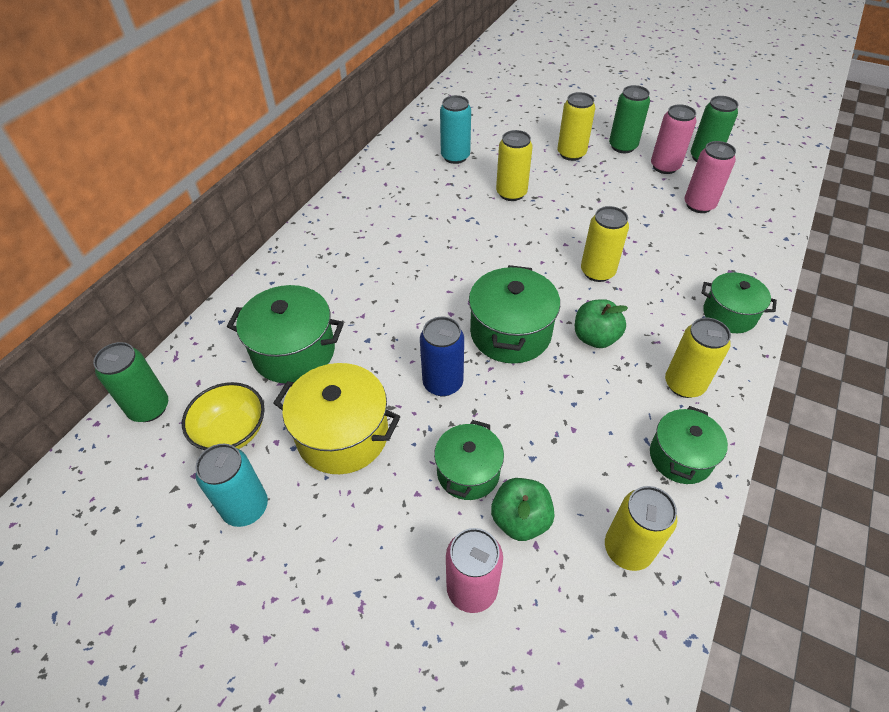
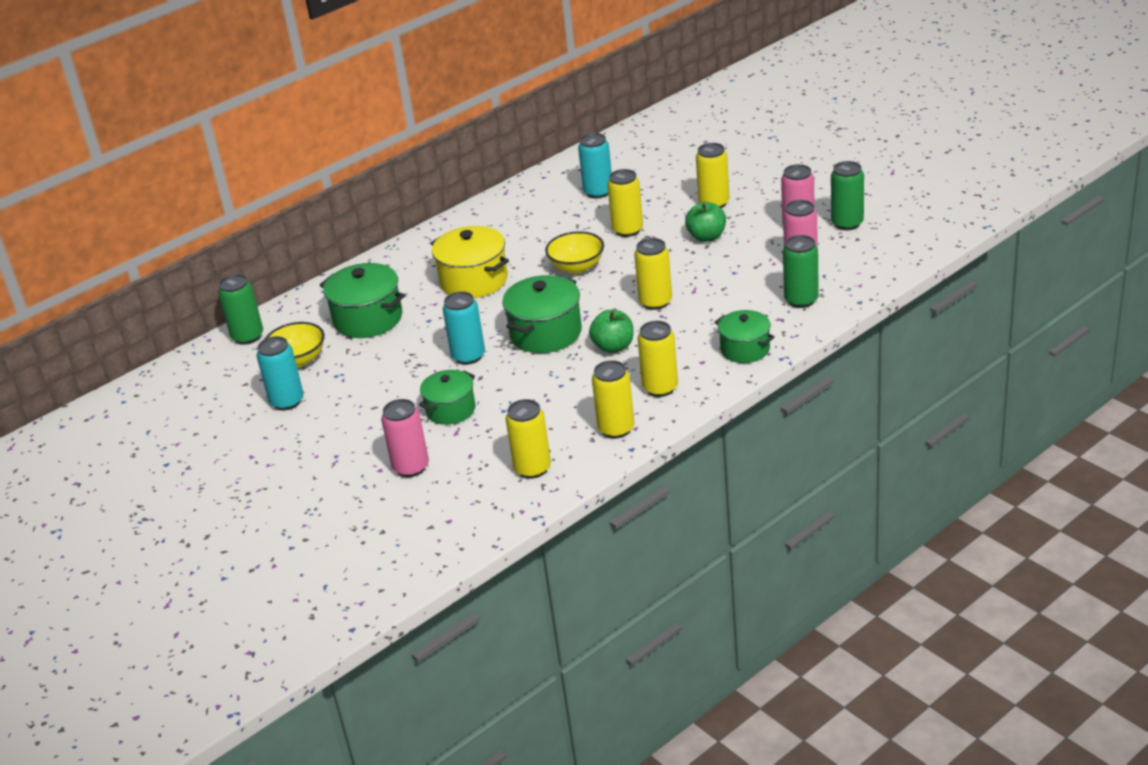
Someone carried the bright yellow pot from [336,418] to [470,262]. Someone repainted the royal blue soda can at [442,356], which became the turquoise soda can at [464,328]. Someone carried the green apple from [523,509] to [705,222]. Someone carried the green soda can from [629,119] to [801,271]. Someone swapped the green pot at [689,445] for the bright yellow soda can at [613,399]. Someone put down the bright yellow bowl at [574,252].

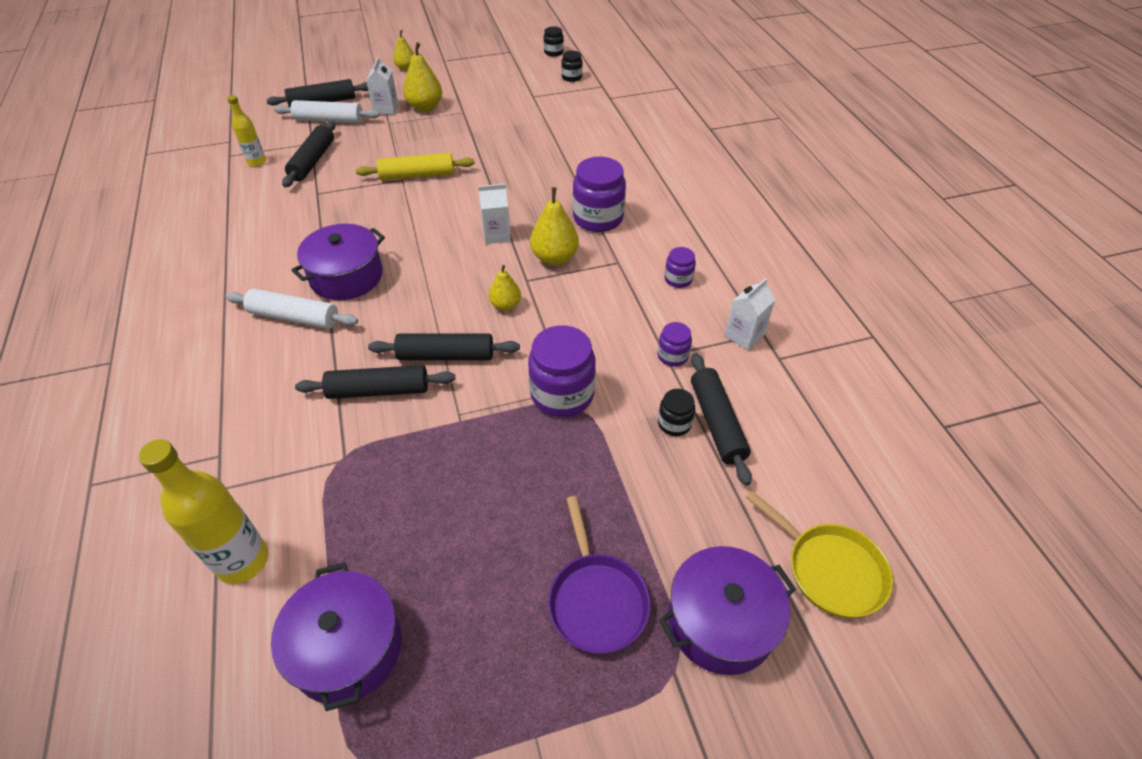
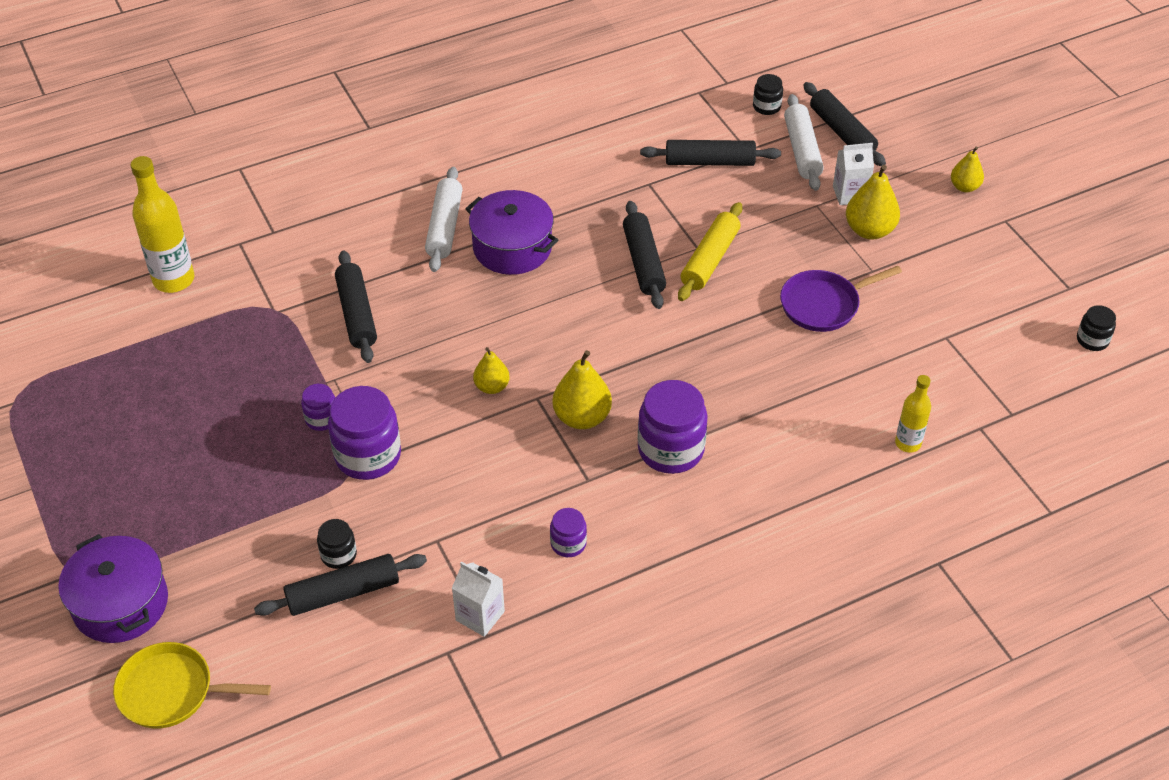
Someone carried the bright yellow drink bottle from [246,131] to [913,414]. Someone took away the violet pot at [336,637]. Someone rotated the bright yellow rolling pin at [415,166] by 45 degrees clockwise. Someone carried the ebony rolling pin from [444,346] to [644,255]. Someone took away the white juice carton at [494,214]. Someone carried the violet skillet from [599,575] to [841,299]. Someone carried the ebony jar from [572,66] to [768,94]. Someone carried the violet jar from [674,344] to [318,407]. Someone rotated the bright yellow skillet at [819,554] by 60 degrees clockwise.

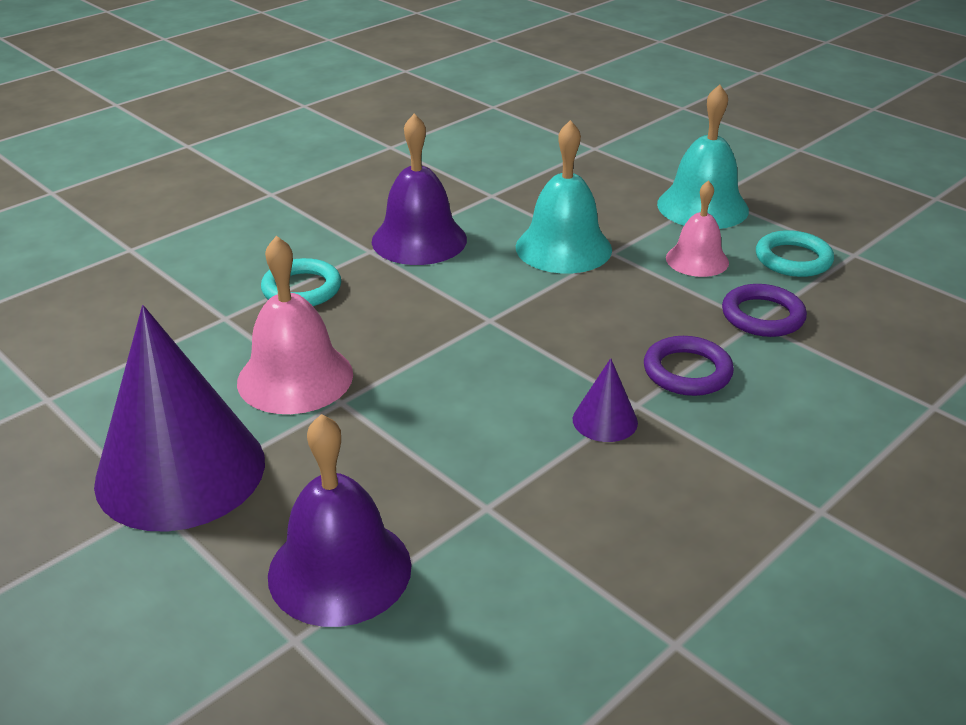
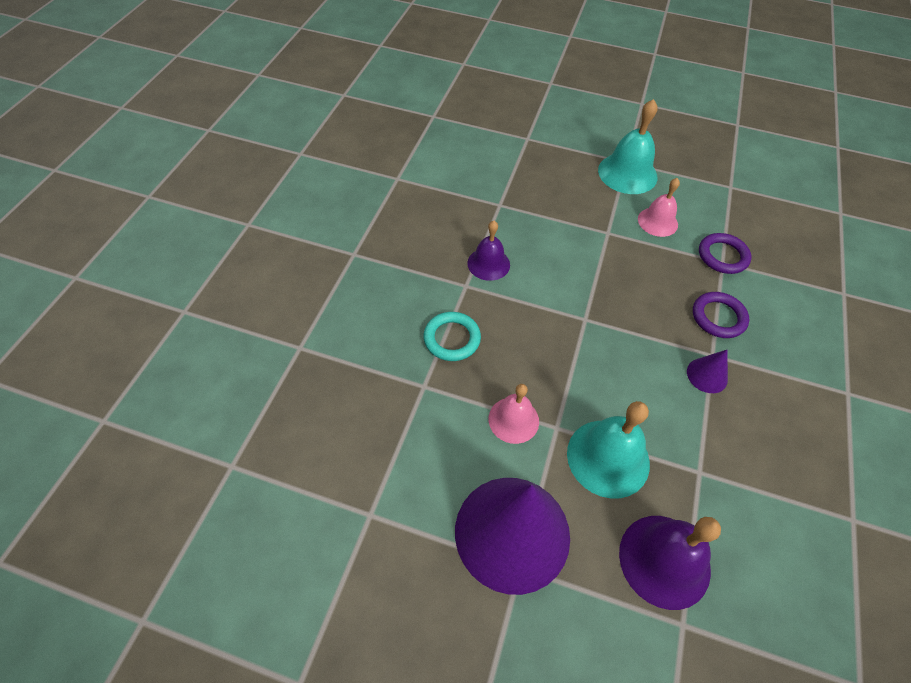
Someone scaled the rosy bell at [295,325] by 0.64. Someone scaled the violet bell at [419,189] by 0.64. Someone carried the turquoise bell from [564,196] to [608,450]. Someone took away the turquoise hoop at [795,253].

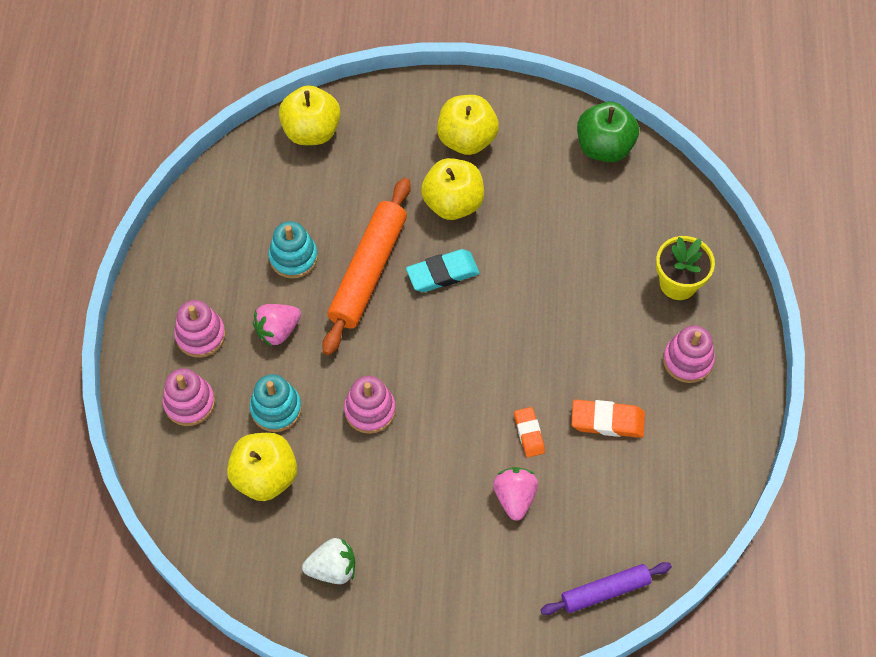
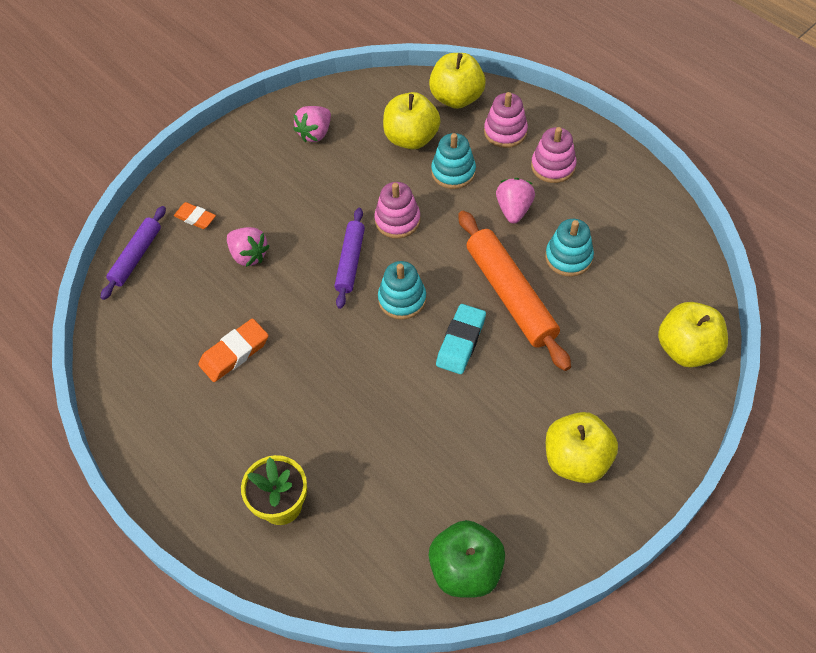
Someone repainted the white toy strawberry at [328,561], which became the rosy toy strawberry at [312,124]. Someone carried the bright yellow apple from [452,189] to [457,81]. Someone carried the orange gum eraser from [529,432] to [195,215]. Someone took away the rosy stacking toy at [689,354]. Someone put down the violet rolling pin at [349,258]. Someone put down the turquoise stacking toy at [402,290].

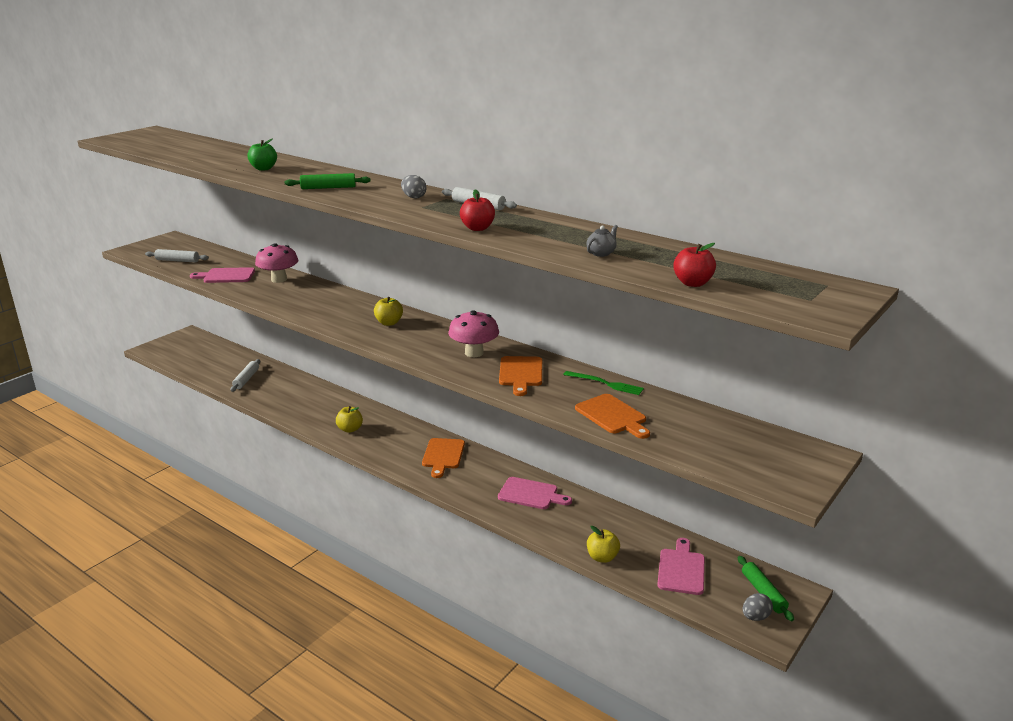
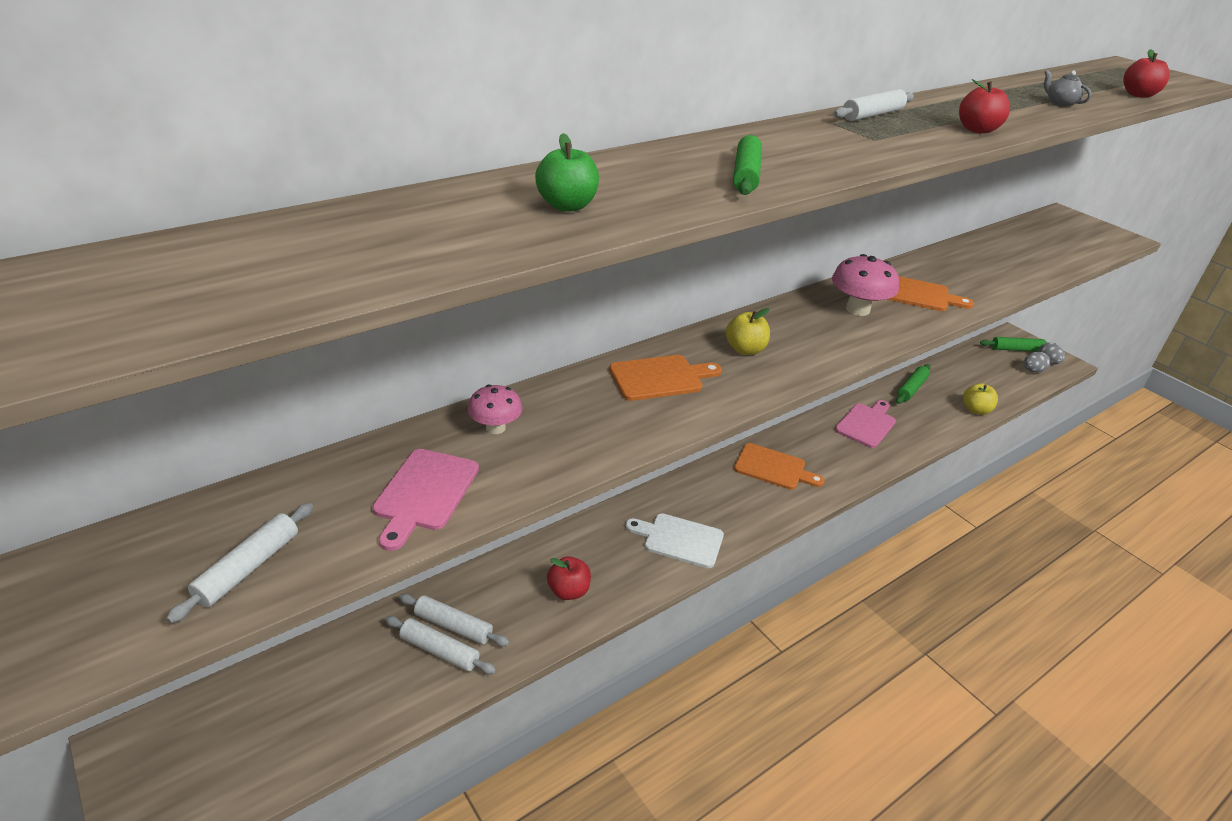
Someone scaled the rosy fungus at [277,263] by 0.64. Someone swapped the bright yellow apple at [349,419] for the white bread board at [674,540]. Someone carried the gray egg shape from [414,187] to [1037,362]. Someone took away the green fork at [603,383]. Someone carried the orange bread board from [612,416] to [665,378]. Someone took away the rosy bread board at [681,566]. Someone put down the white rolling pin at [454,620]. Someone put down the scarlet apple at [569,578]. Someone put down the green rolling pin at [913,384].

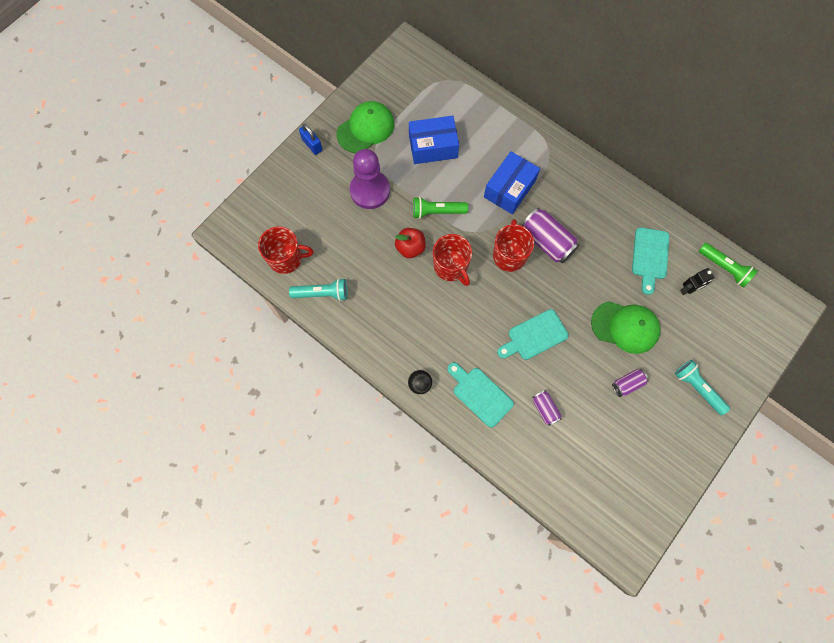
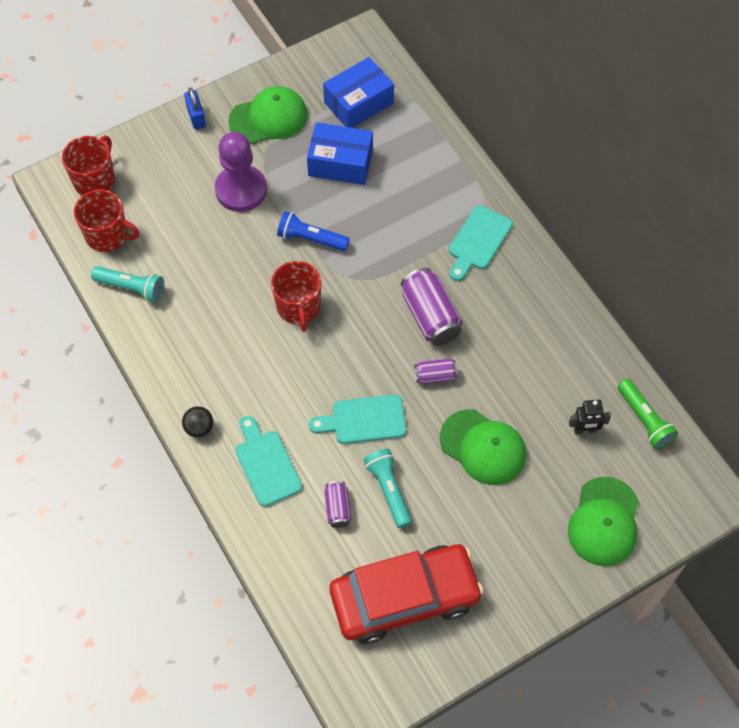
Someone took away the scarlet apple at [410,243]. Someone repainted the green pocket torch at [440,208], which became the royal blue pocket torch at [313,231]. Someone carried the royal blue box from [512,182] to [358,92]. Someone carried the scarlet coffee mug from [513,245] to [88,165]. Someone carried the violet soda can from [630,383] to [436,371]. Someone carried the turquoise bread board from [650,261] to [481,243]. Someone carried the turquoise pocket torch from [702,387] to [388,488]. Someone put down the scarlet toy car at [407,594]. Someone put down the green peaked cap at [603,521].

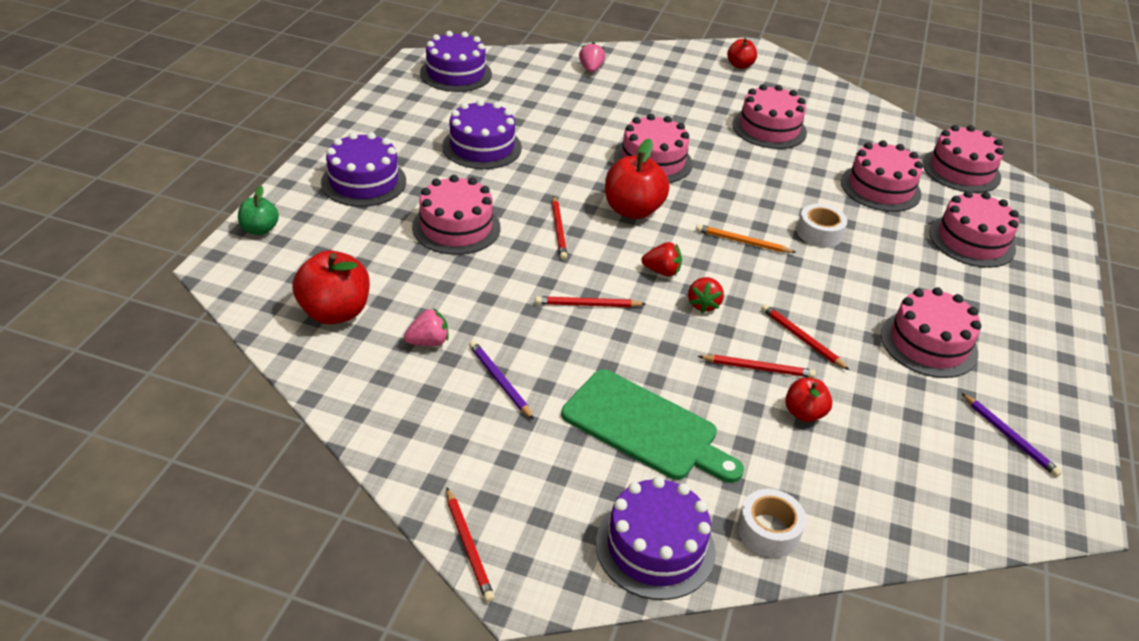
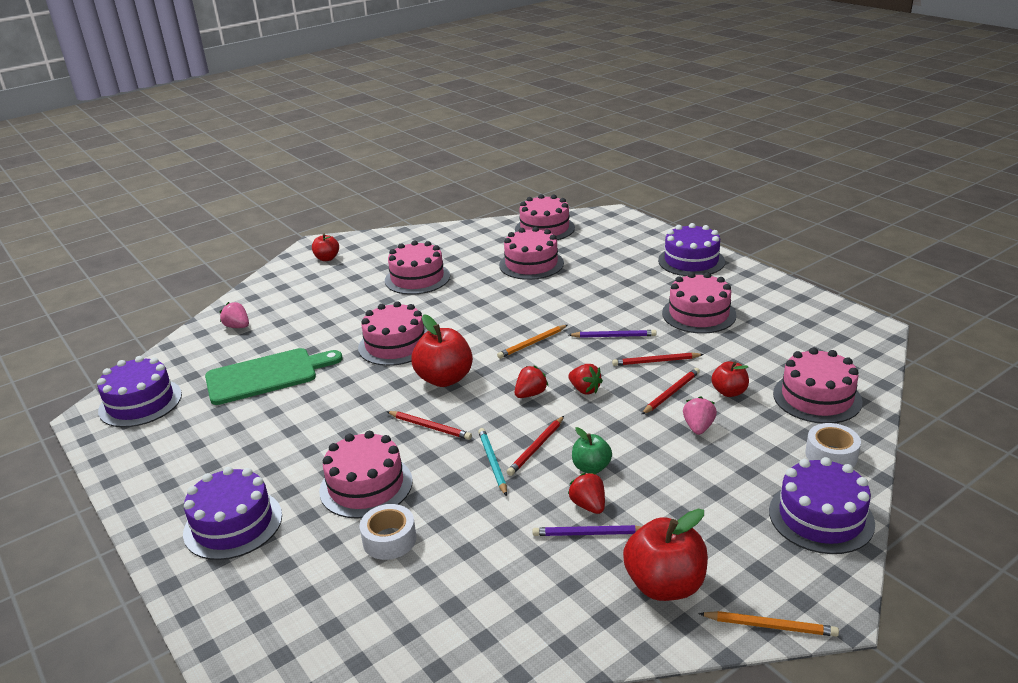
Someone carried the green apple from [258,210] to [592,450]. Someone carried the scarlet apple from [331,287] to [665,555]. Someone carried the rosy toy strawberry from [426,327] to [700,415]. Someone carried the violet cake from [482,134] to [691,249]. Someone repainted the scarlet pencil at [470,544], which became the orange pencil at [769,624]. Someone carried the green bread board from [652,426] to [274,376]. Someone carried the white sticky tape from [822,226] to [387,532]. Someone carried the rosy cake from [974,229] to [818,385]. Someone carried the violet pencil from [1012,435] to [613,334]. Someone put down the turquoise pencil at [492,462]. Someone put down the scarlet toy strawberry at [586,493].

